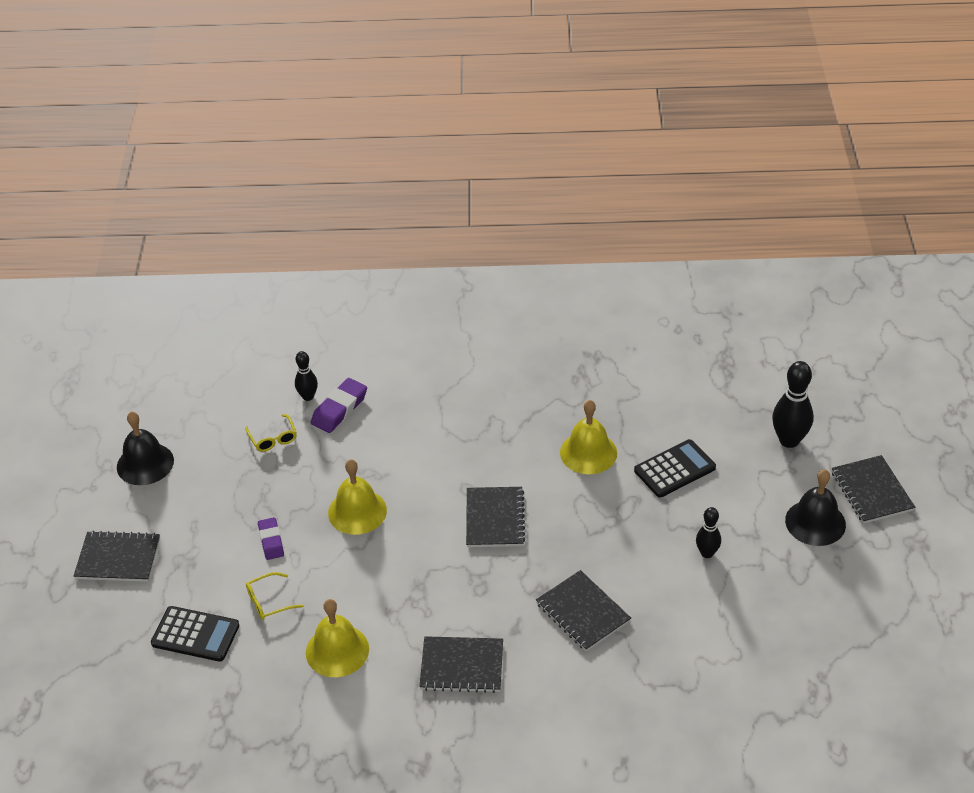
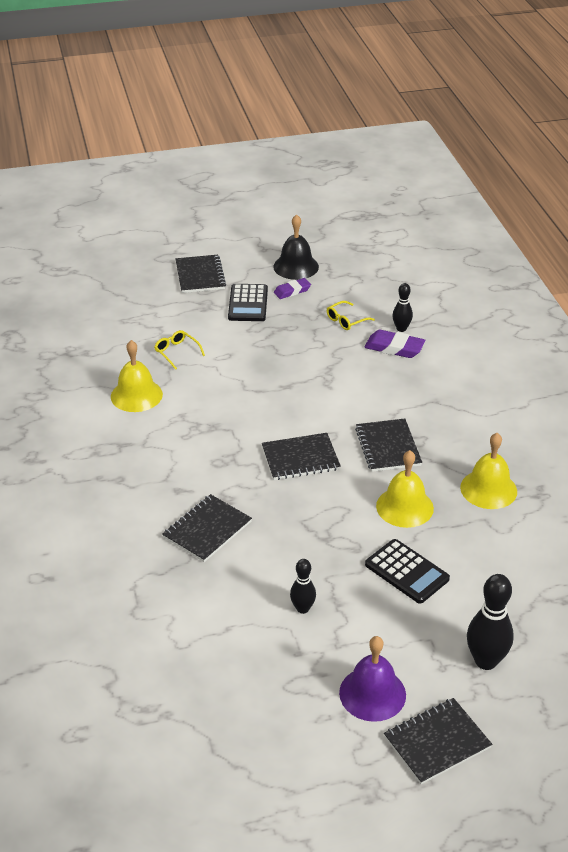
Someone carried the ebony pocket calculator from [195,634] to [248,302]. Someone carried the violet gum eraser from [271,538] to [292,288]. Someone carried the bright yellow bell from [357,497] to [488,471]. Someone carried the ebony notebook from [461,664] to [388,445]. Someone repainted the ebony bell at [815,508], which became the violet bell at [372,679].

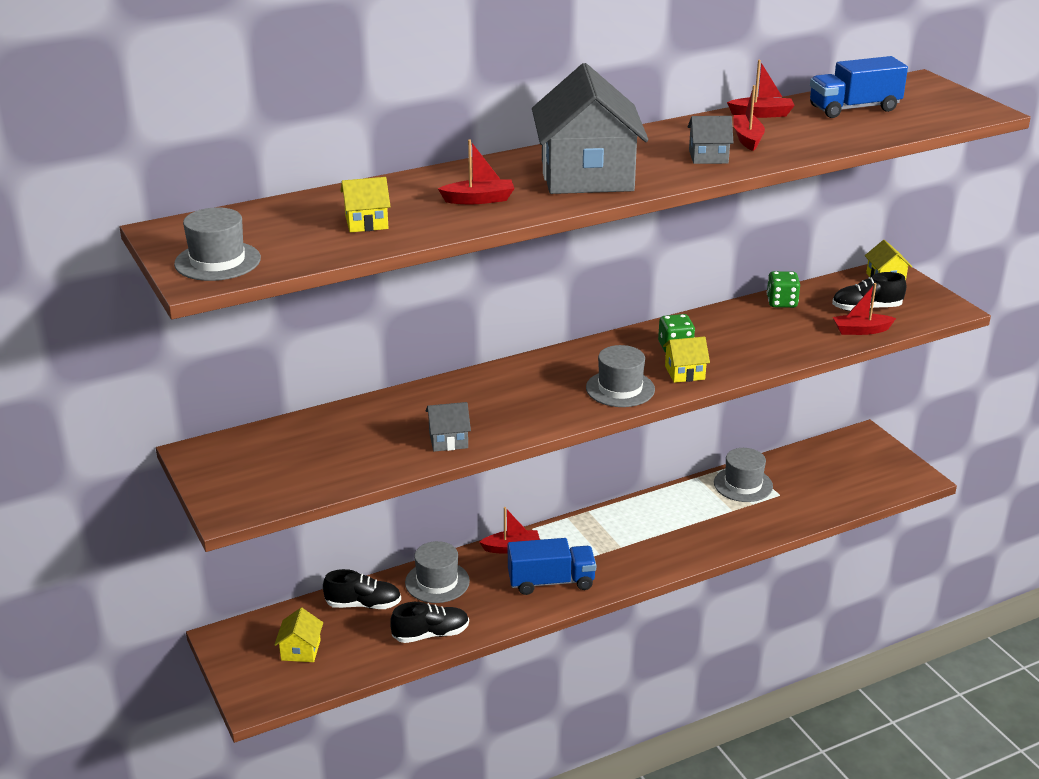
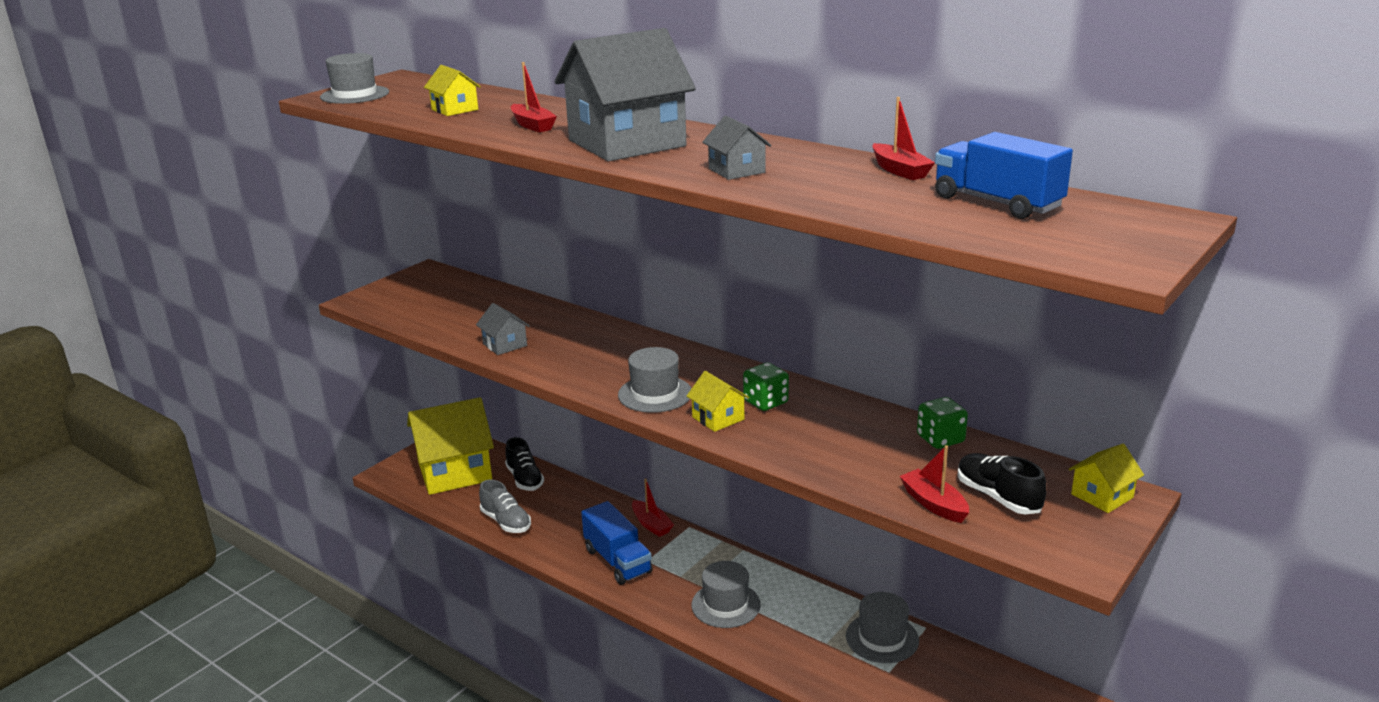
Someone scaled the bright yellow house at [298,635] by 2.28. Someone repainted the ebony lace-up shoe at [429,622], which became the gray lace-up shoe at [505,506]. Someone carried the gray tall hat from [437,572] to [726,594]. Someone took away the scarlet boat at [749,118].

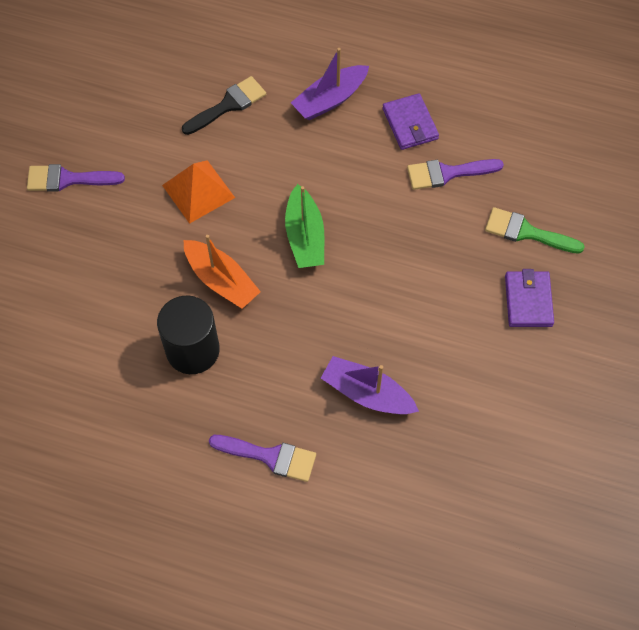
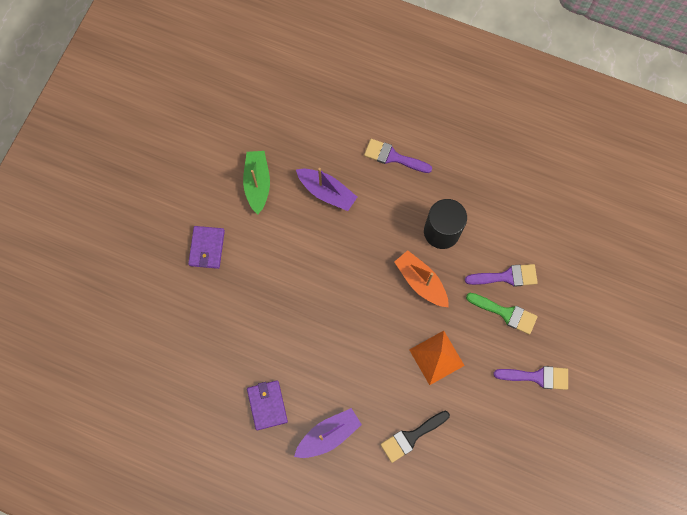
Someone carried the green boat from [304,226] to [256,183]. Someone carried the violet paint brush from [455,174] to [501,275]. Someone carried the green paint brush from [535,230] to [502,314].

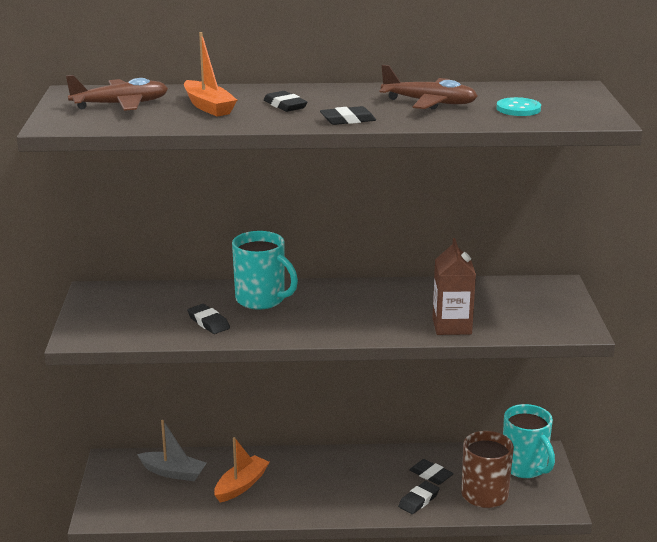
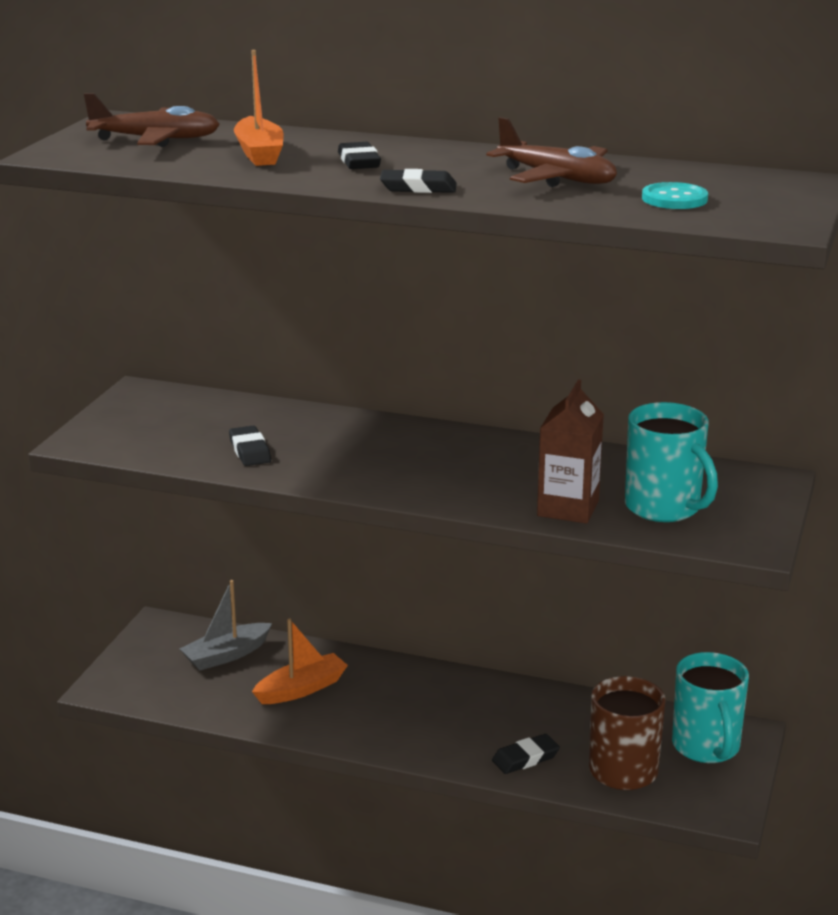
Someone rotated the gray boat at [172,450] by 105 degrees clockwise. Someone carried the turquoise coffee mug from [265,270] to [671,462]. Someone took away the ebony gum eraser at [431,472].

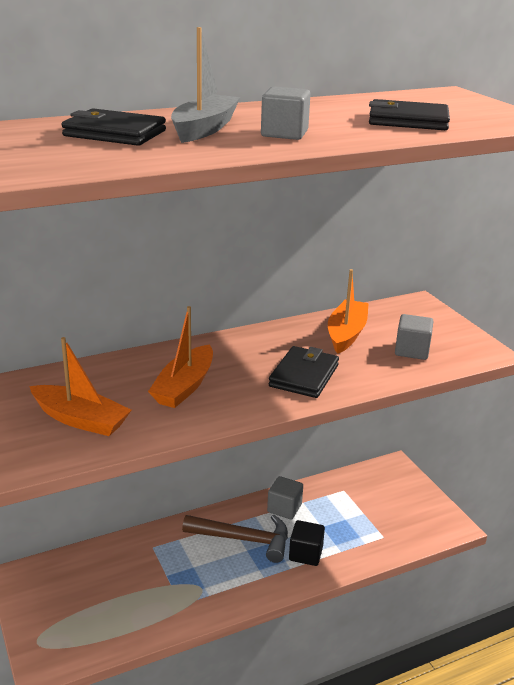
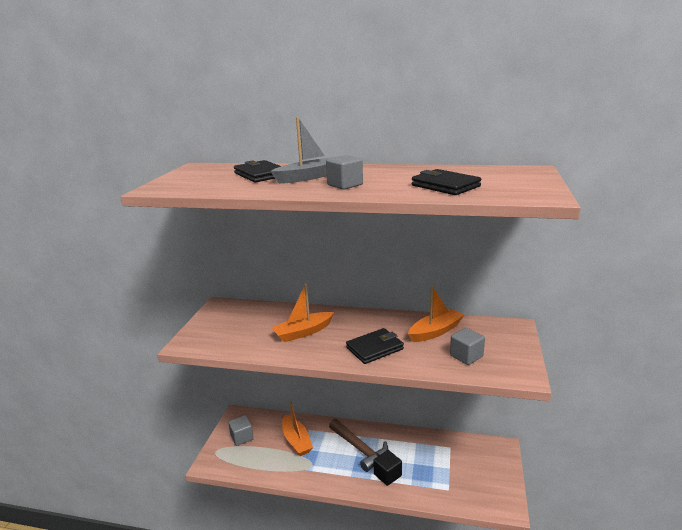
Someone carried the orange boat from [80,386] to [297,428]. Someone carried the gray cube from [285,497] to [241,430].

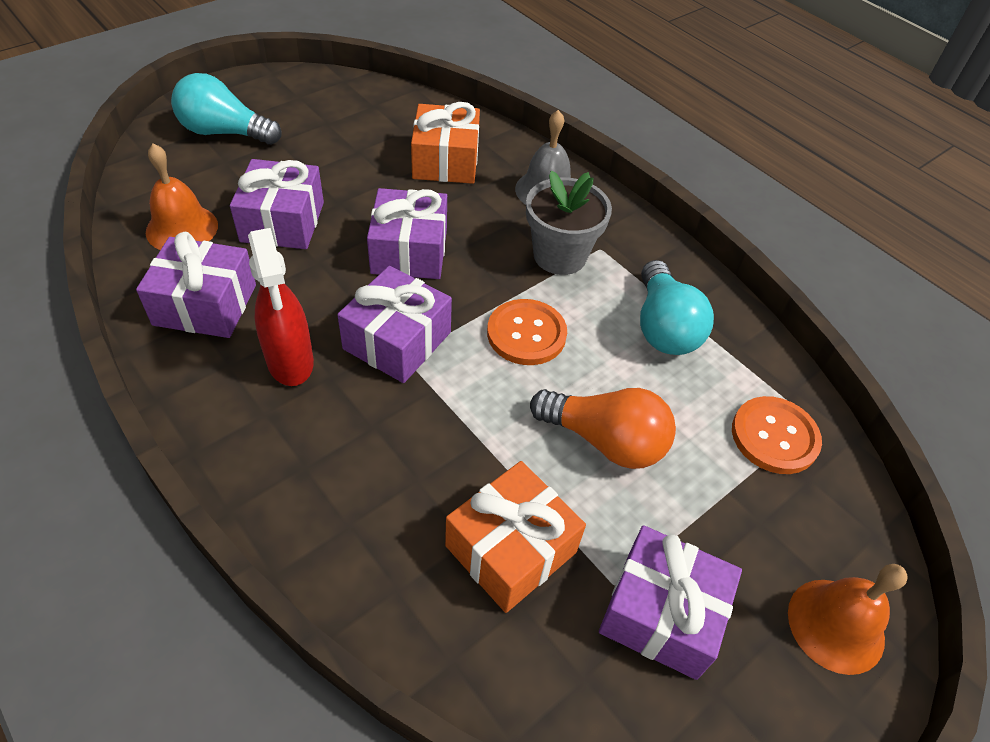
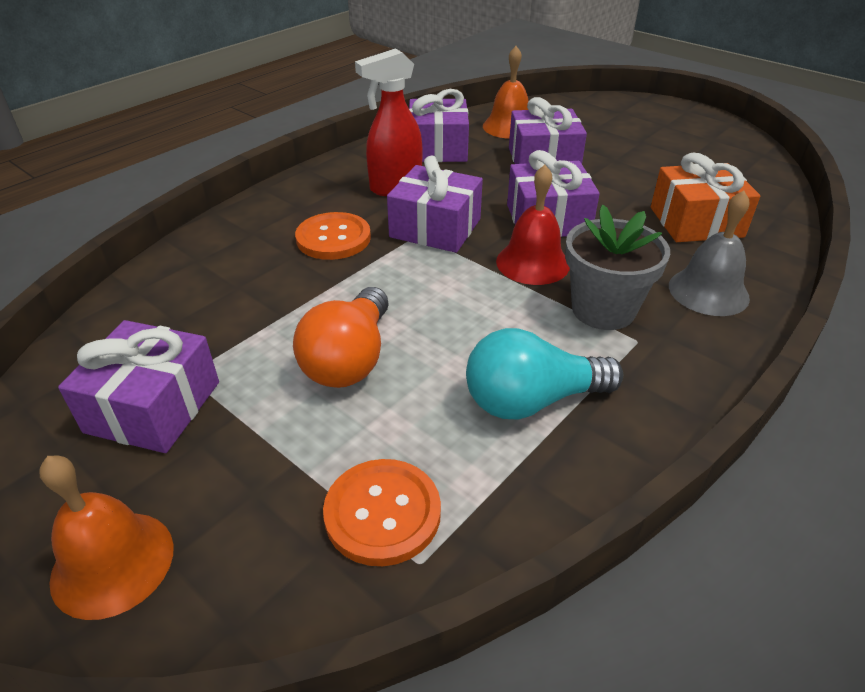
Someone took away the turquoise lightbulb at [226,109]. Someone took away the orange wrapped gift at [515,537]. Someone carried the orange sewing button from [527,332] to [333,236]. Someone put down the scarlet bell at [533,225].

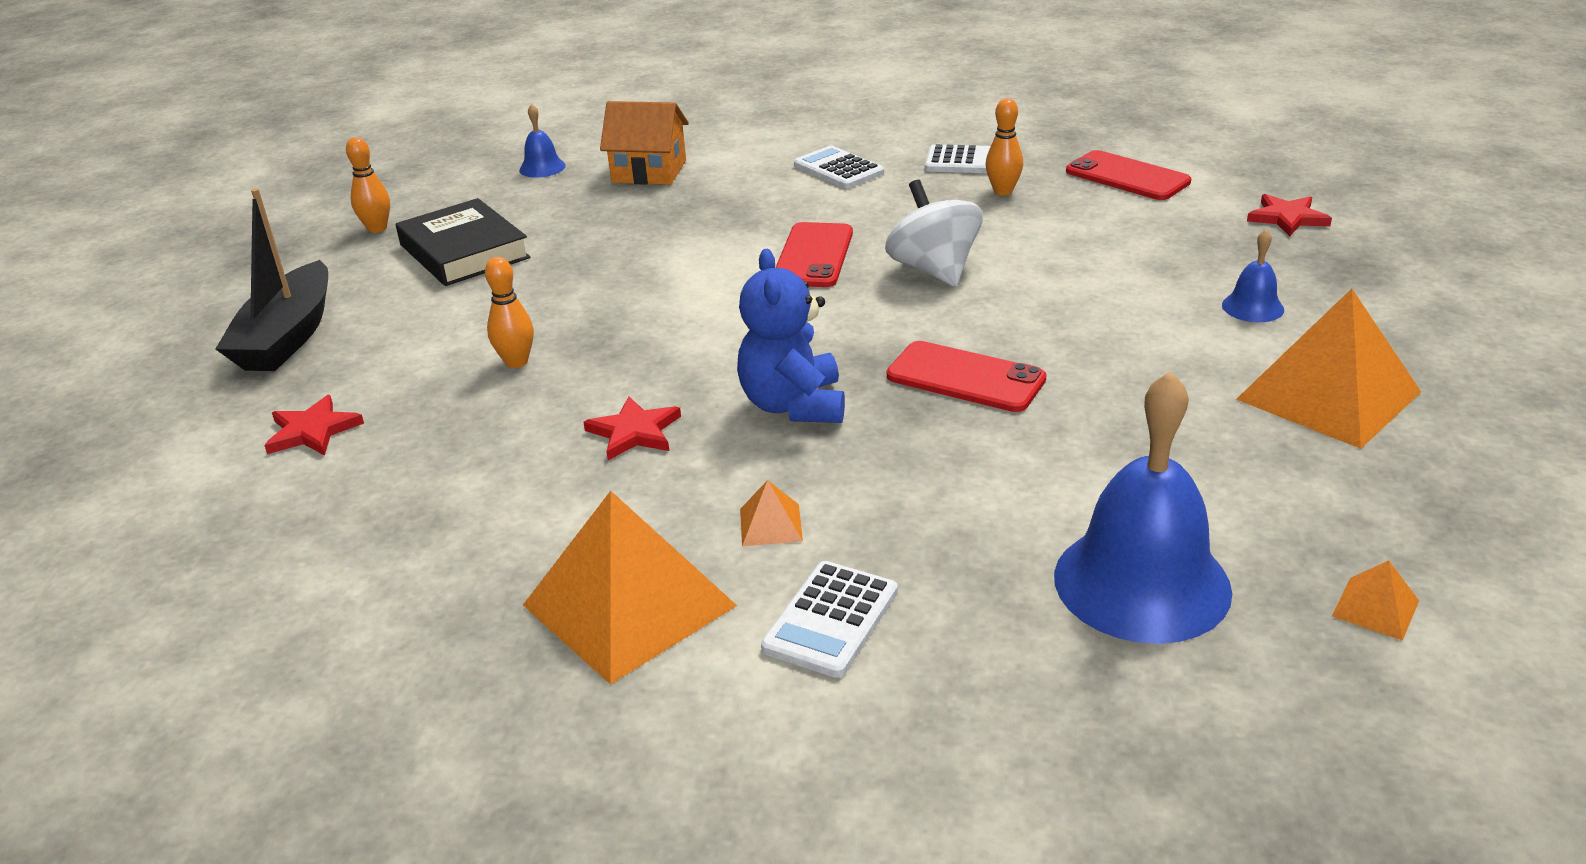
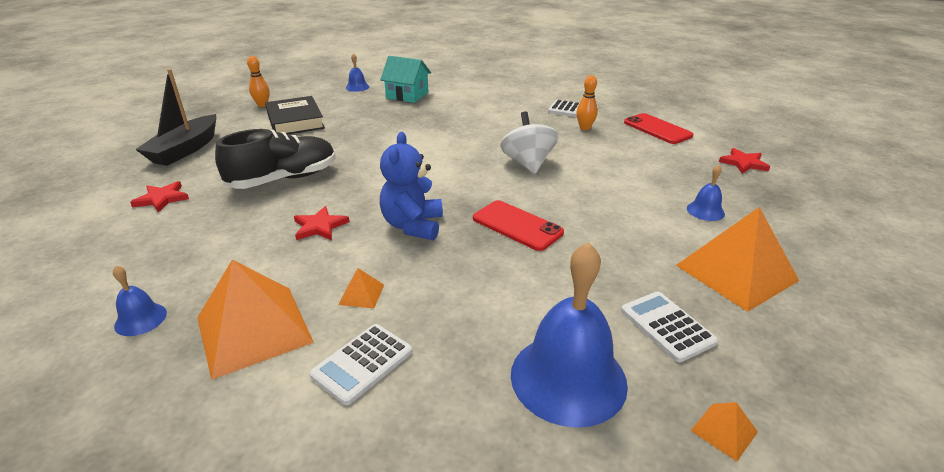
Someone swapped the orange skittle at [509,312] for the ebony lace-up shoe at [275,159]. Someone repainted the orange house at [644,143], which became the turquoise house at [405,79]. Someone took away the scarlet phone at [814,254]. Someone carried the white pocket calculator from [839,167] to [669,326]. Someone put down the royal blue bell at [140,301].

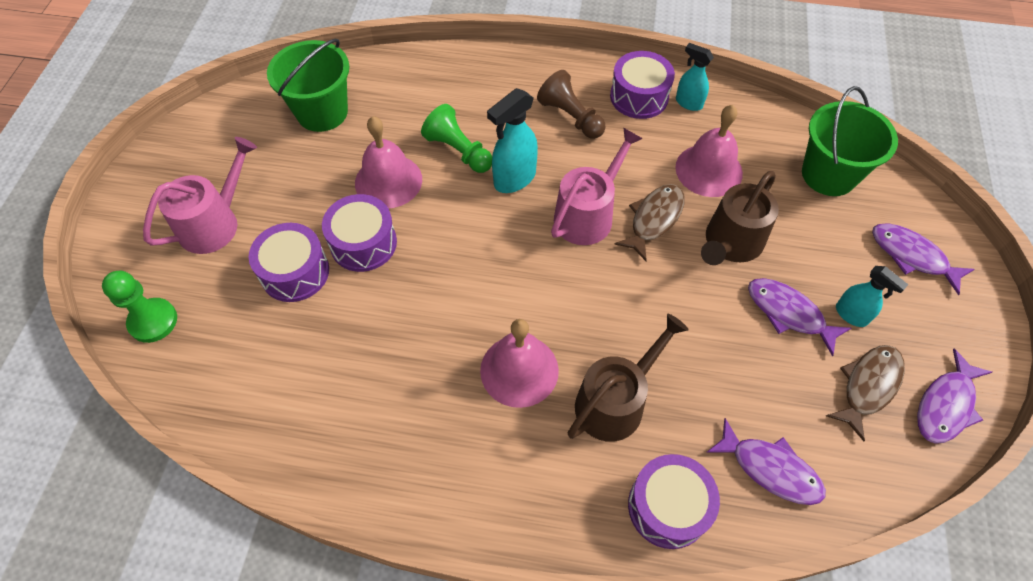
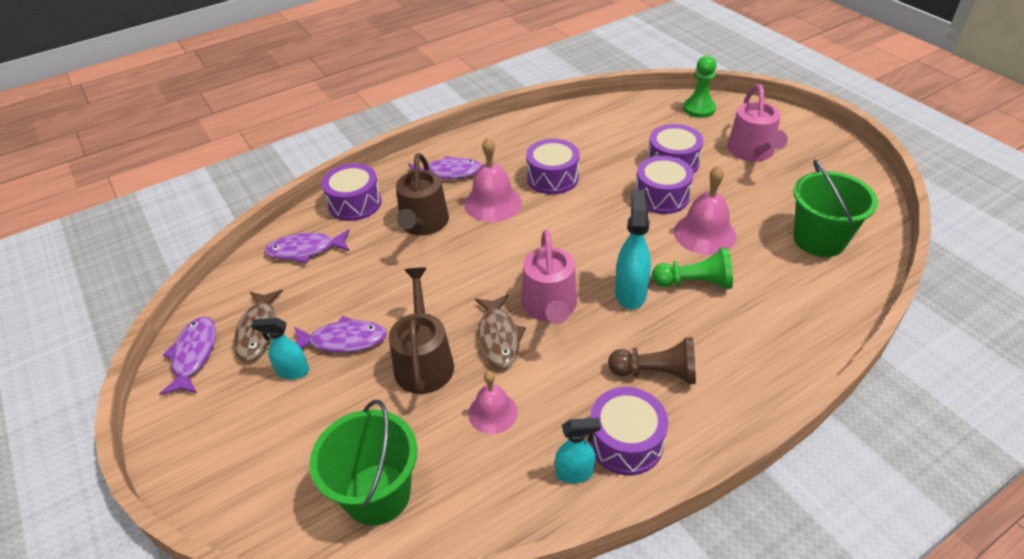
Someone scaled the rosy bell at [709,151] by 0.65. Someone carried the violet fish figure from [923,259] to [445,167]. Someone put down the violet drum at [553,166].

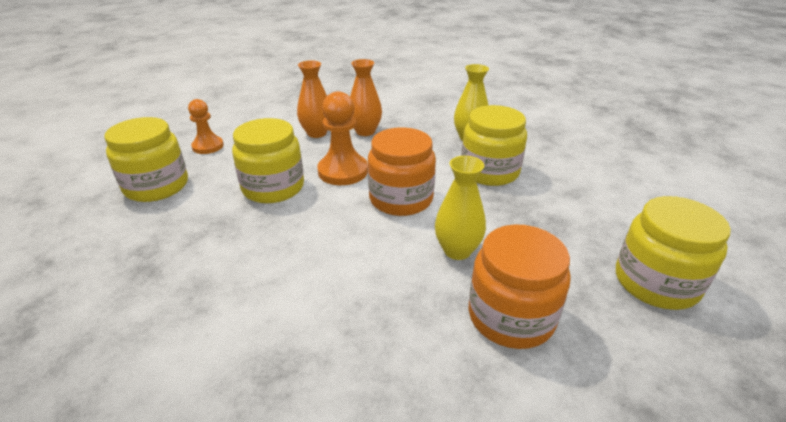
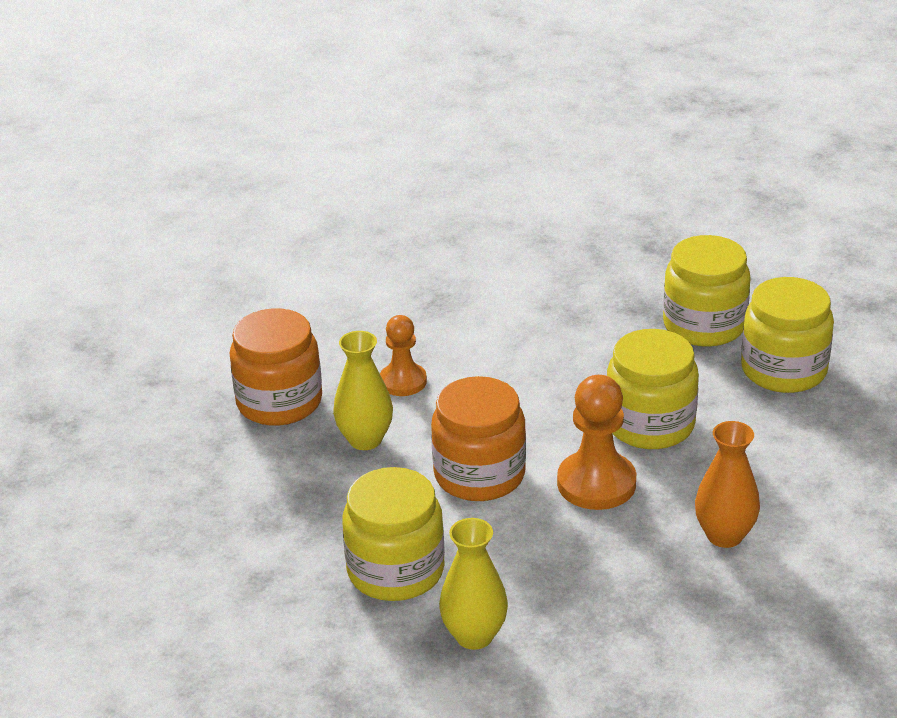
Someone carried the orange game pawn from [206,126] to [403,355]. Someone took away the orange vase at [366,97]. Someone carried the bright yellow jar from [673,253] to [707,291].

